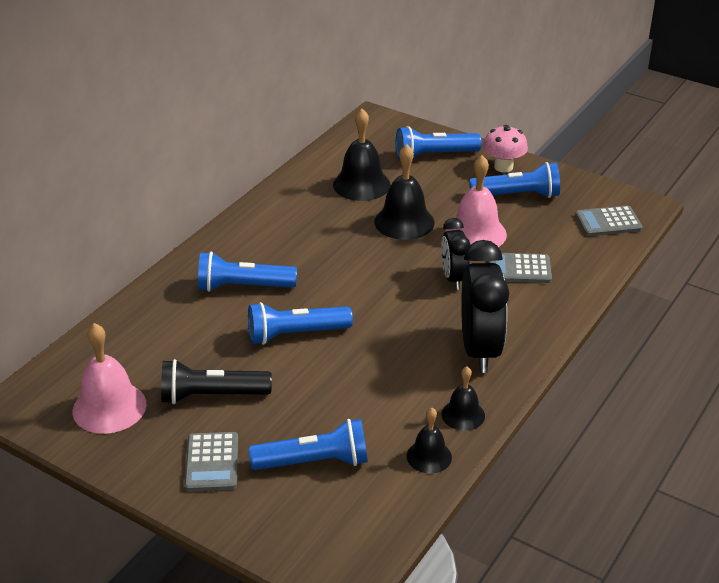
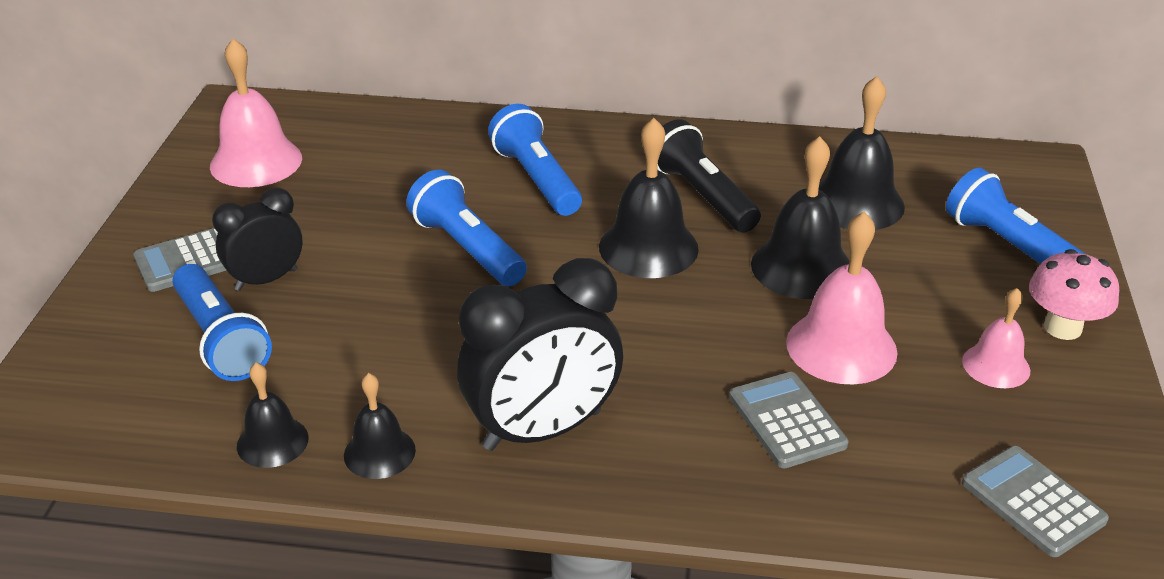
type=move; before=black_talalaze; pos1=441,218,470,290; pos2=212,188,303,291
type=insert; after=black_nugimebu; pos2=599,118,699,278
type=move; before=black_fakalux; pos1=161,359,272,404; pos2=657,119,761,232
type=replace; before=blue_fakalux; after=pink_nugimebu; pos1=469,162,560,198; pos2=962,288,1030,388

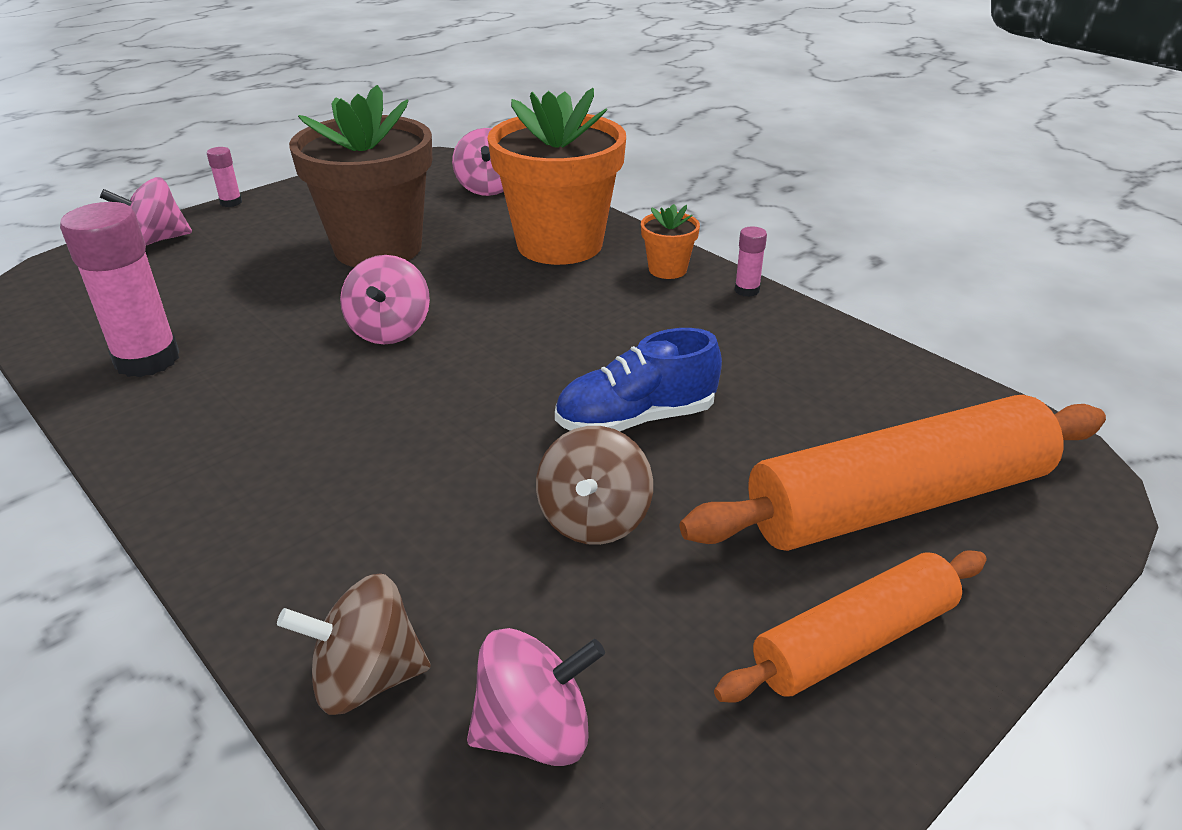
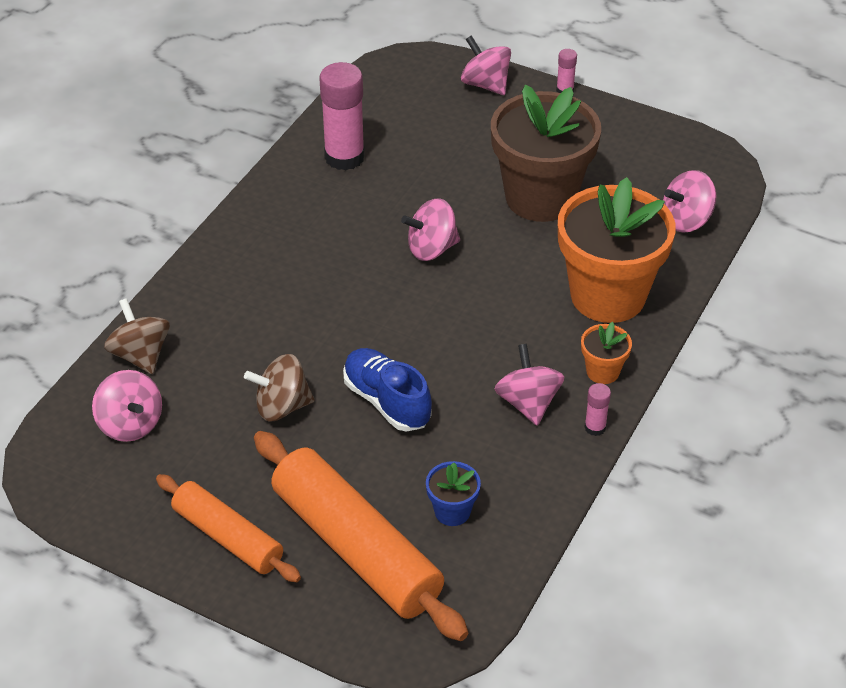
type=insert; after=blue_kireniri; pos2=426,461,481,526
type=insert; after=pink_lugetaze; pos2=494,344,564,425

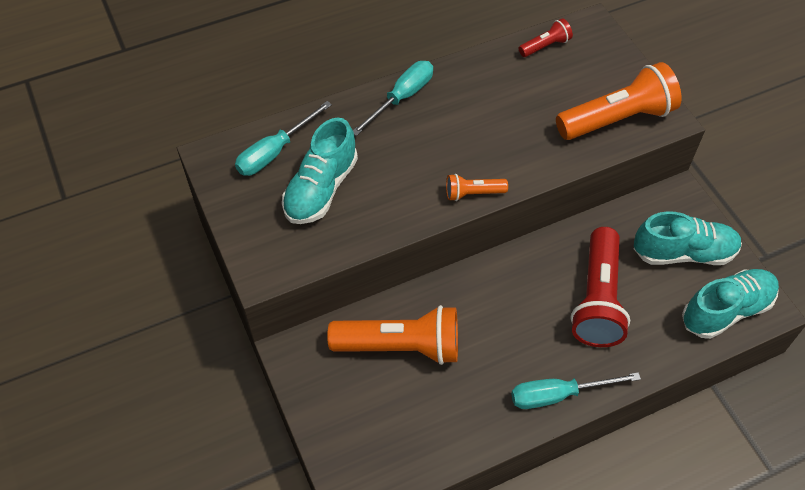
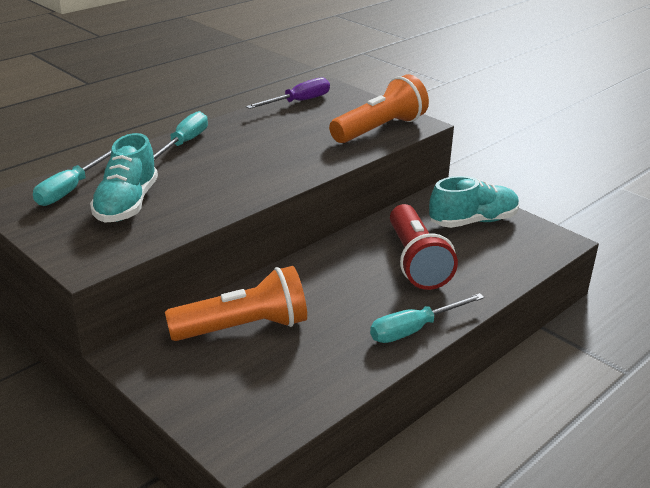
type=replace; before=red_fakalux; after=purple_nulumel; pos1=519,18,573,57; pos2=246,77,330,109
type=delete; before=orange_fakalux; pos1=446,174,508,201
type=delete; before=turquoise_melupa; pos1=682,269,779,339

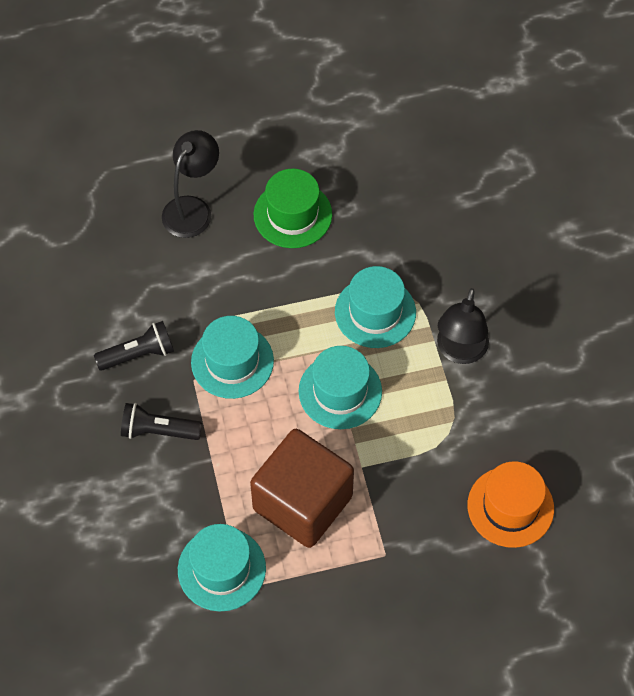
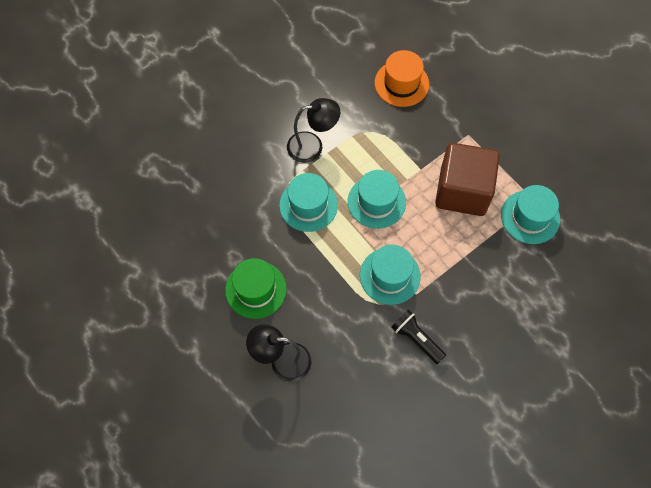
type=delete; before=black_fakalux; pos1=121,403,202,440

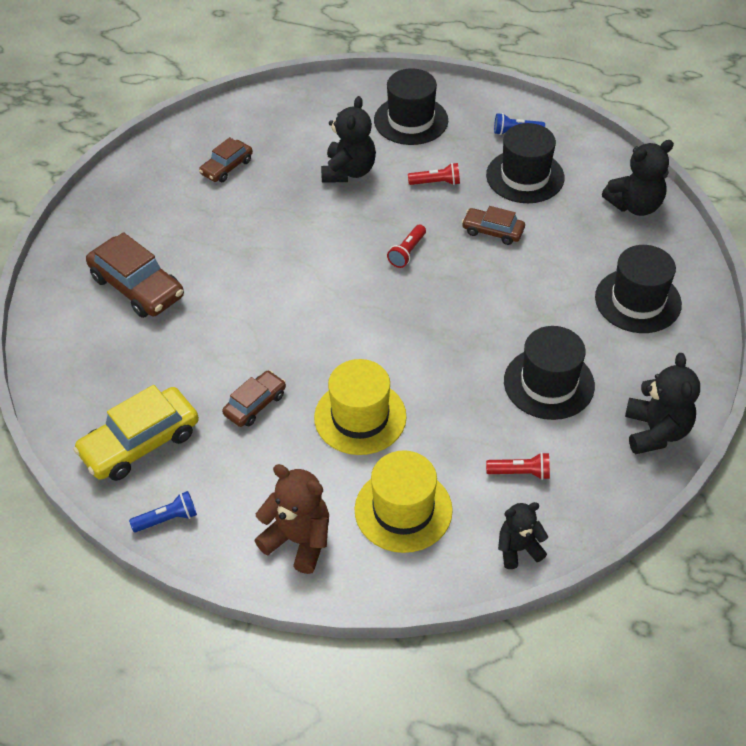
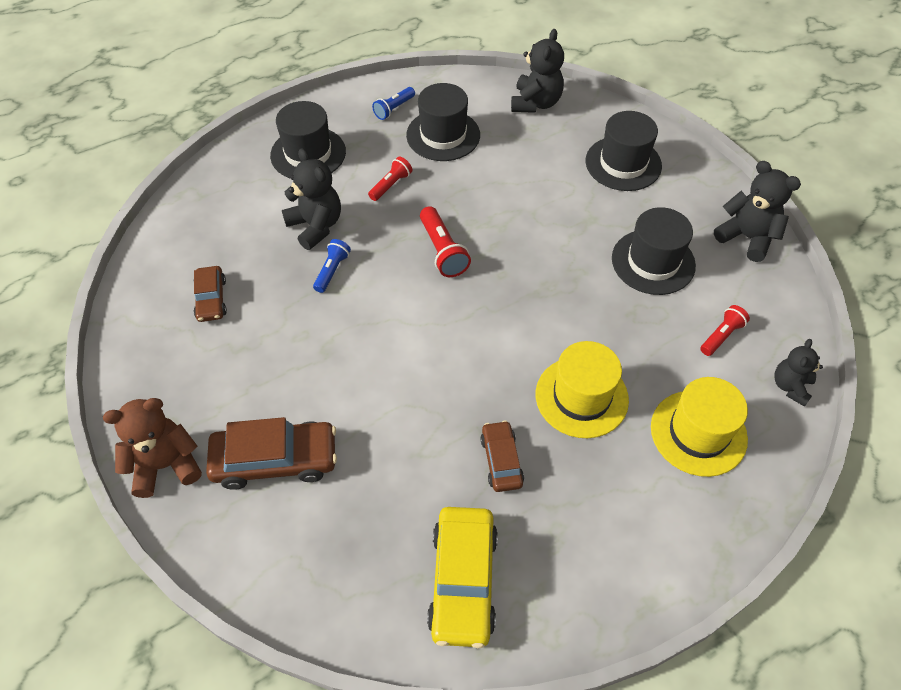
type=move; before=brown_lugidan; pos1=254,464,329,574; pos2=103,398,202,498
type=move; before=blue_fakalux; pos1=129,491,197,532; pos2=313,239,351,293
type=resize; before=red_fakalux; pos1=387,224,426,268; pos2=420,206,471,277; scale=1.5
type=delete; before=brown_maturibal; pos1=462,206,525,245

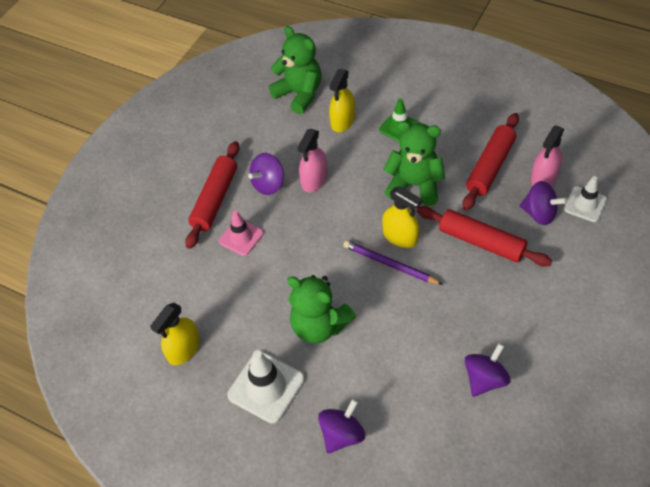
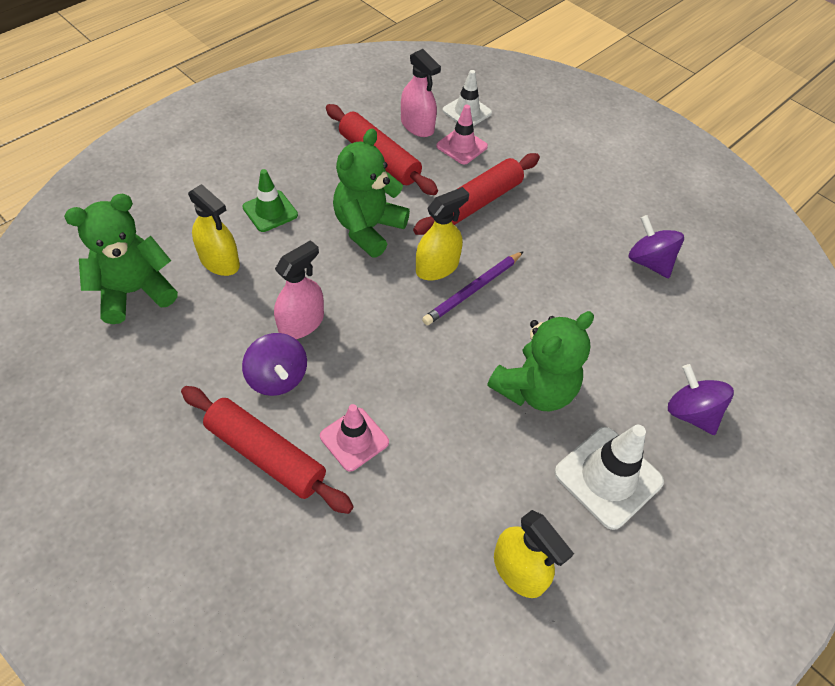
type=rotate; before=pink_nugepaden; pos1=297,129,327,192; pos2=274,240,324,339; turn=-90
type=replace; before=purple_lugetaze; after=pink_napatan; pos1=520,181,567,225; pos2=436,105,488,164

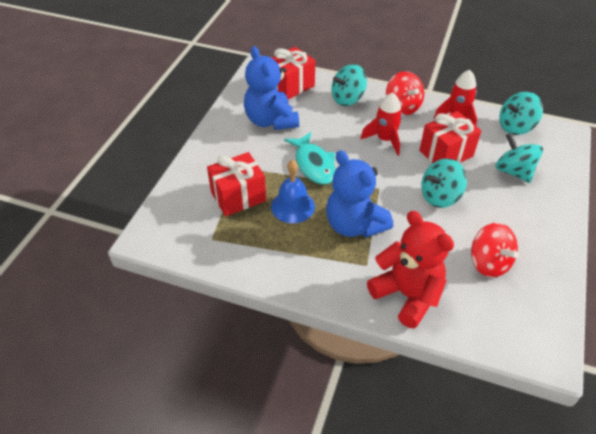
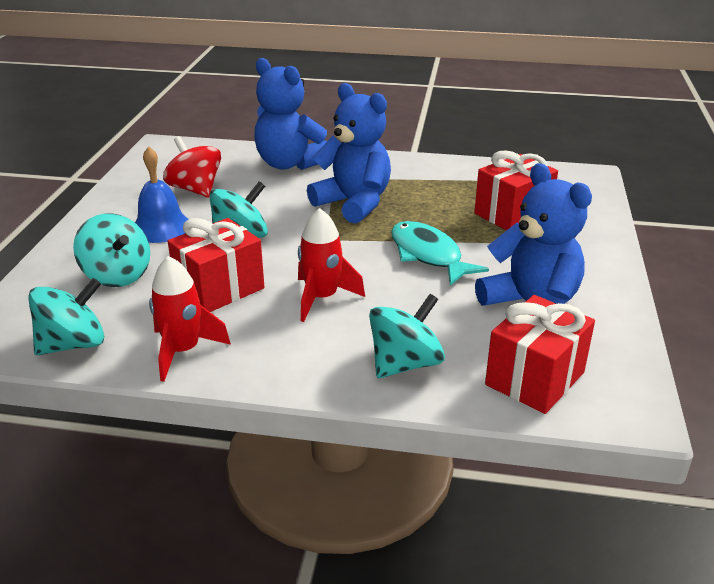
type=move; before=blue_nugimebu; pos1=271,160,315,223; pos2=135,146,189,243
type=recolor; before=red_lugidan; after=blue_lugidan; pos1=367,211,454,329; pos2=254,58,327,170
type=delete; before=red_lugetaze; pos1=386,71,425,115

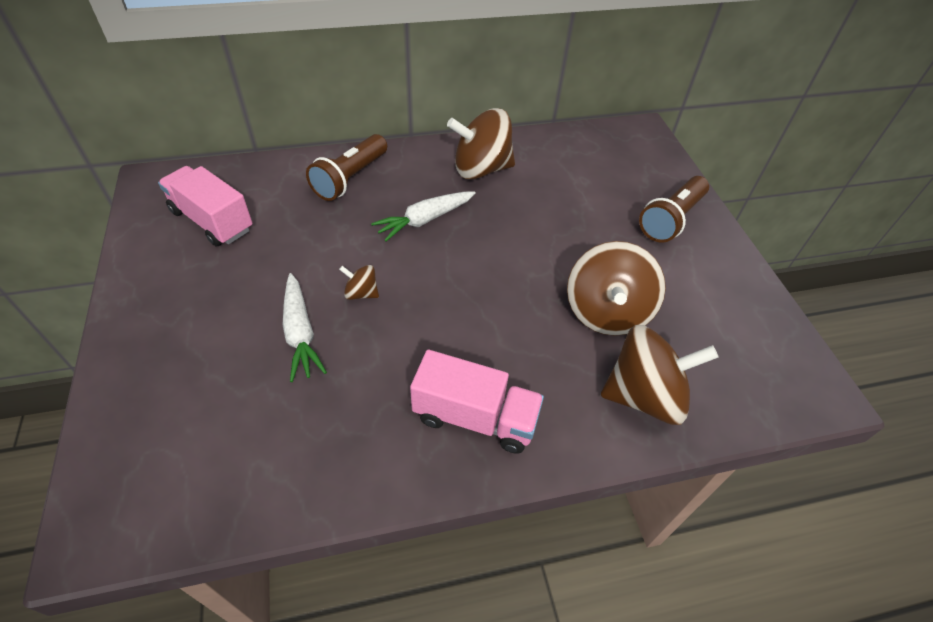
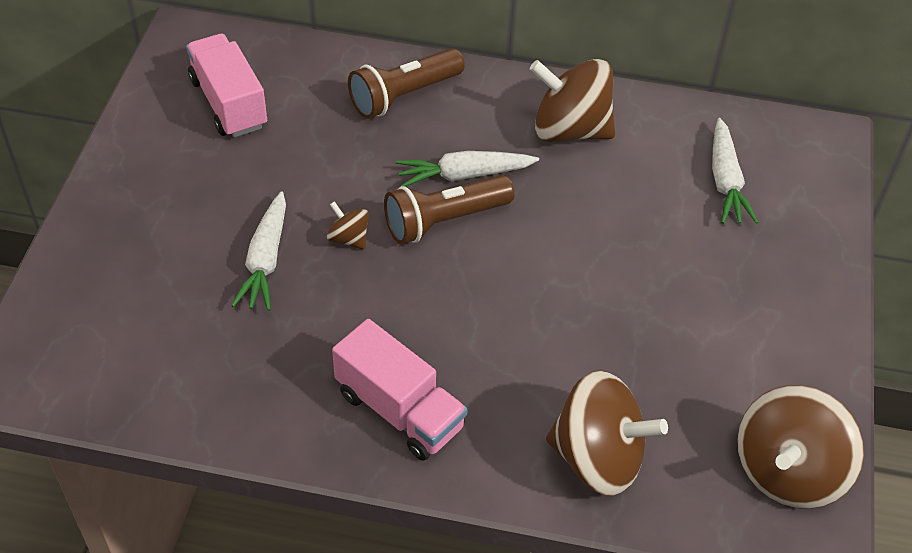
type=move; before=brown_fakalux; pos1=639,176,709,243; pos2=384,175,515,244
type=insert; after=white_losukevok; pos2=712,118,758,224
type=move; before=brown_lugetaze; pos1=567,241,666,336; pos2=737,385,864,509

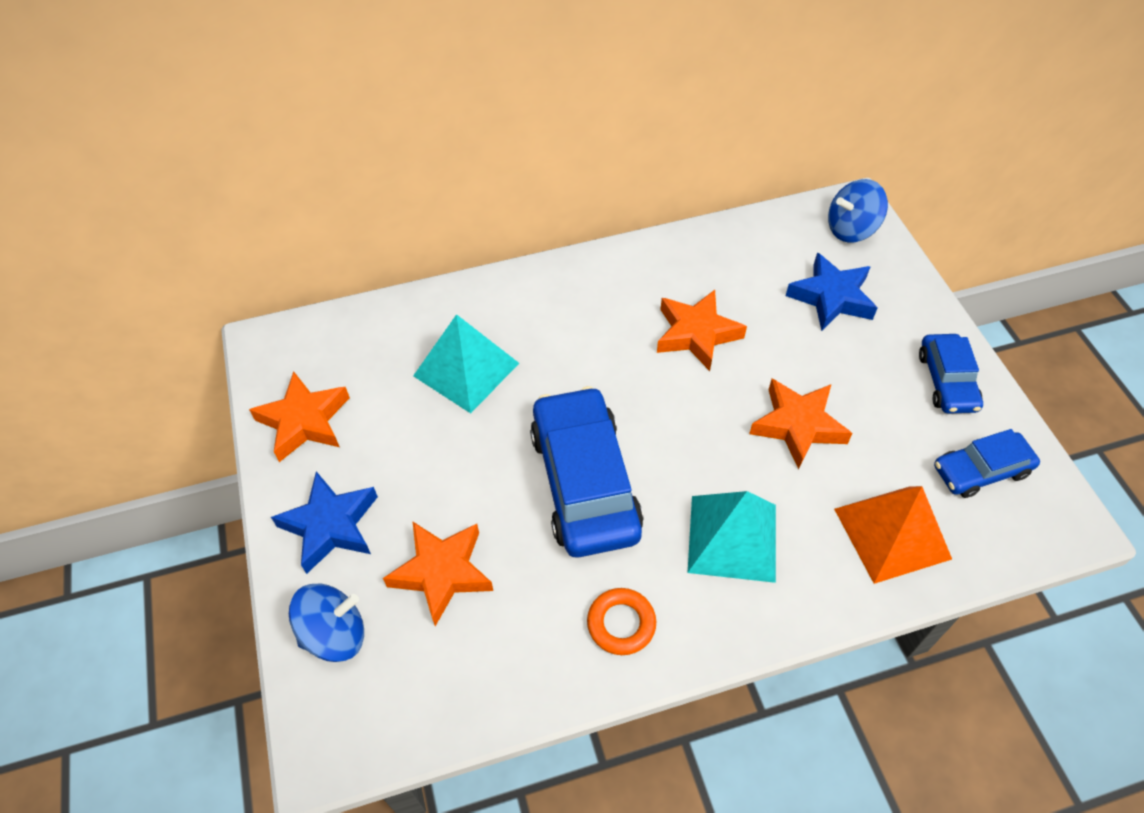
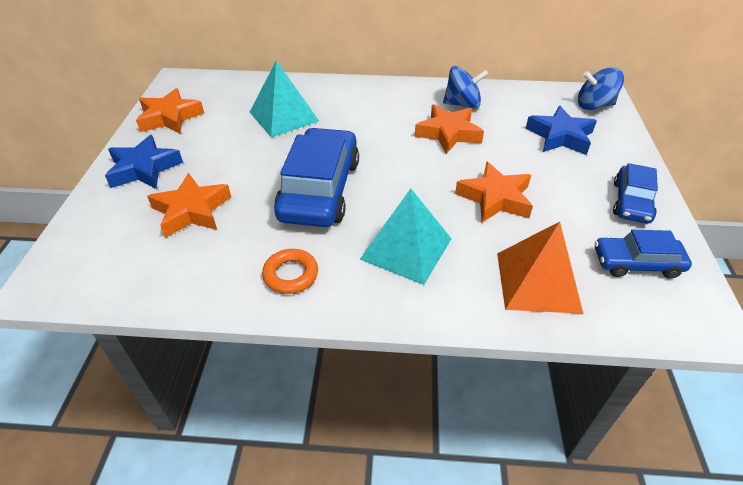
type=move; before=blue_lugetaze; pos1=289,584,364,662; pos2=443,66,489,109

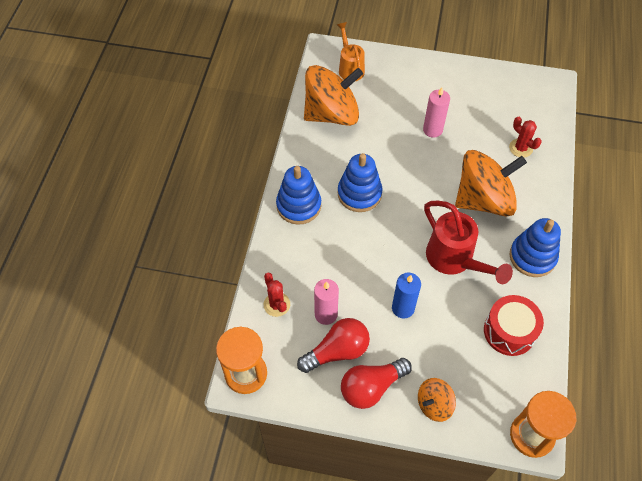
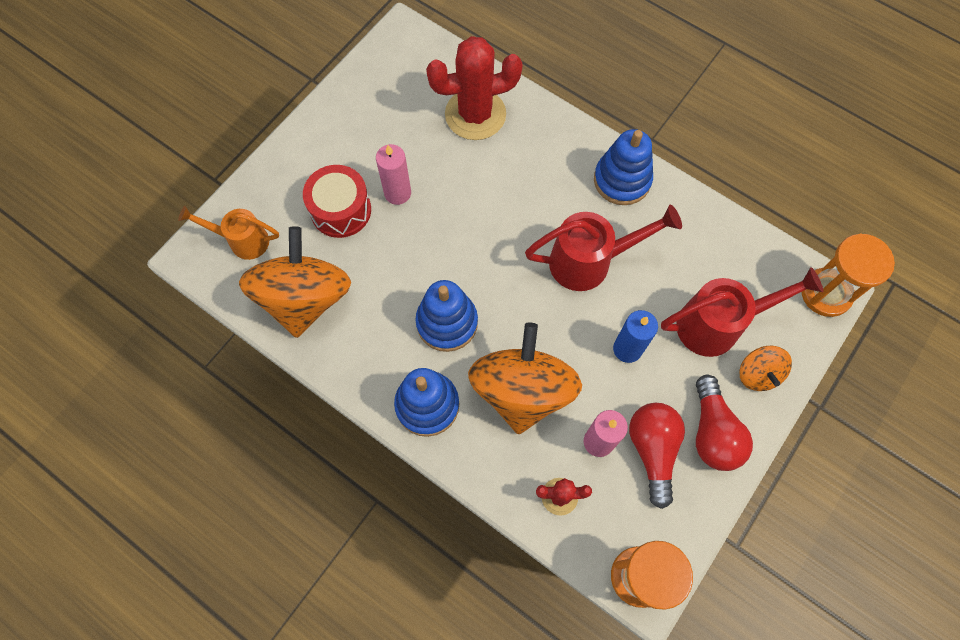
type=move; before=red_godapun; pos1=484,295,544,356; pos2=303,165,371,238
type=resize; before=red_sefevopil; pos1=509,117,542,158; pos2=426,36,523,140; scale=1.99
type=move; before=orange_lugetaze; pos1=455,150,527,217; pos2=468,322,582,434
type=insert; after=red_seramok; pos2=661,267,824,357

